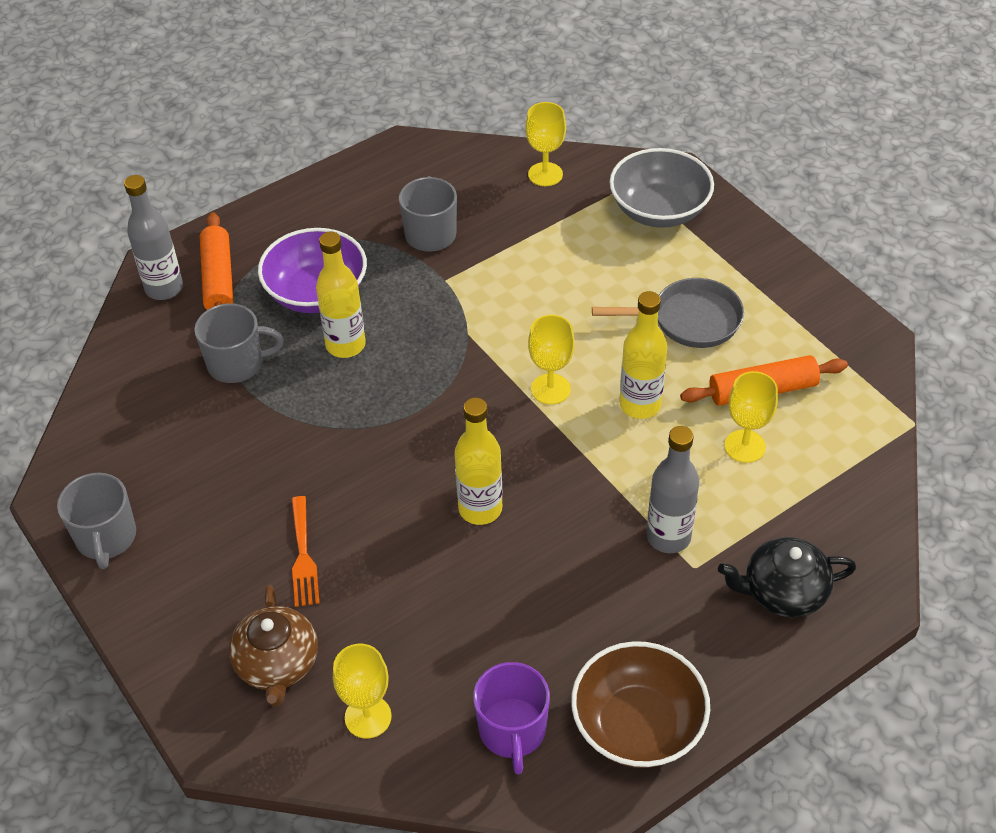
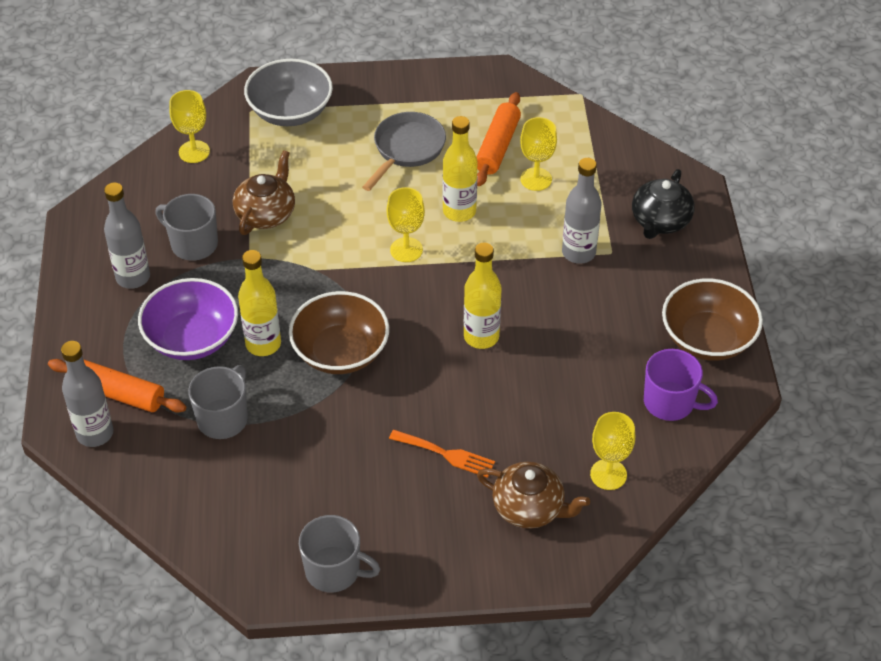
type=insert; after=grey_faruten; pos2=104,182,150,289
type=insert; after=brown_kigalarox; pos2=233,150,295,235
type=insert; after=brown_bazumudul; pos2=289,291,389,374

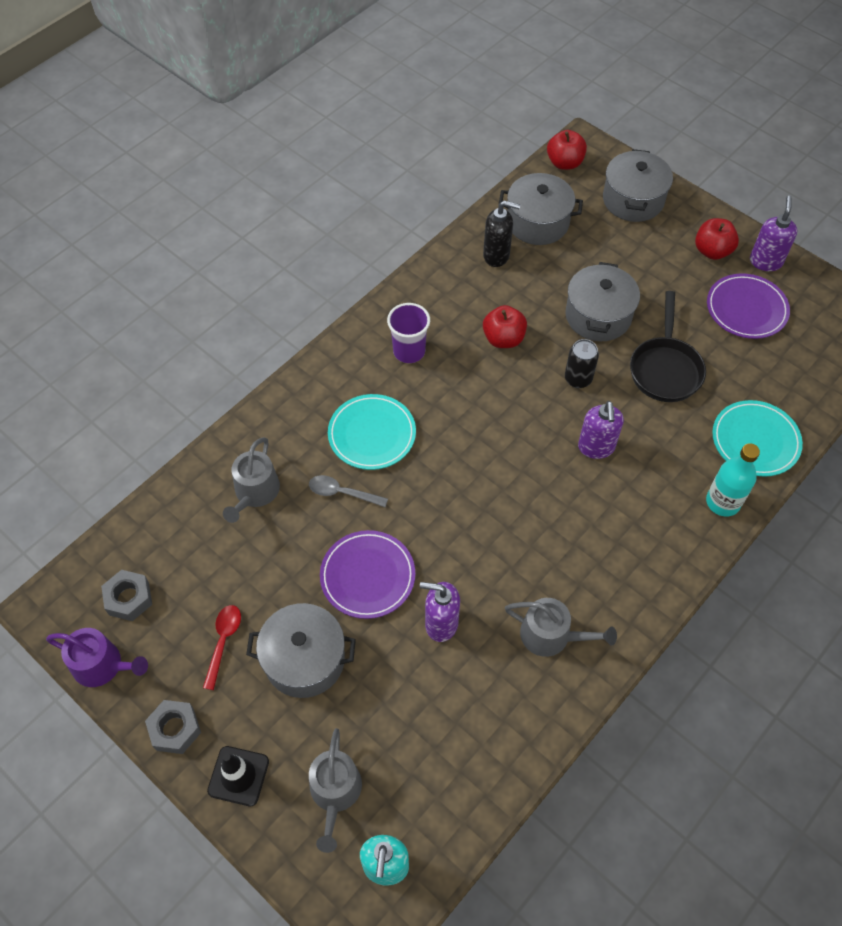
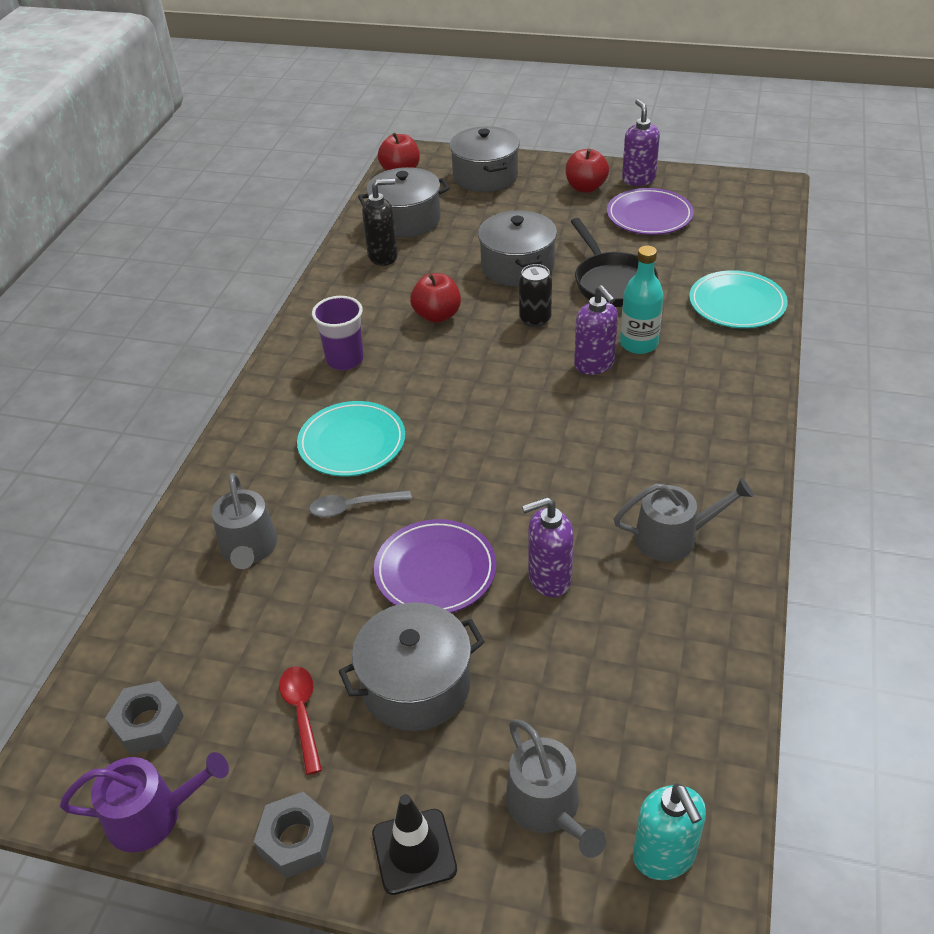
type=move; before=turquoise_faruten; pos1=706,443,760,516; pos2=620,245,664,354

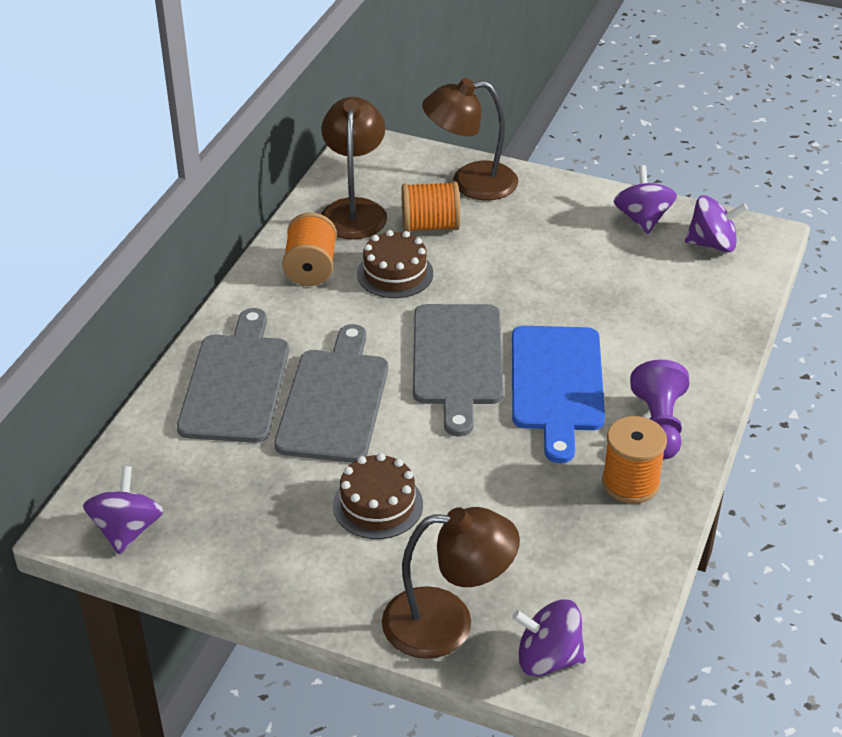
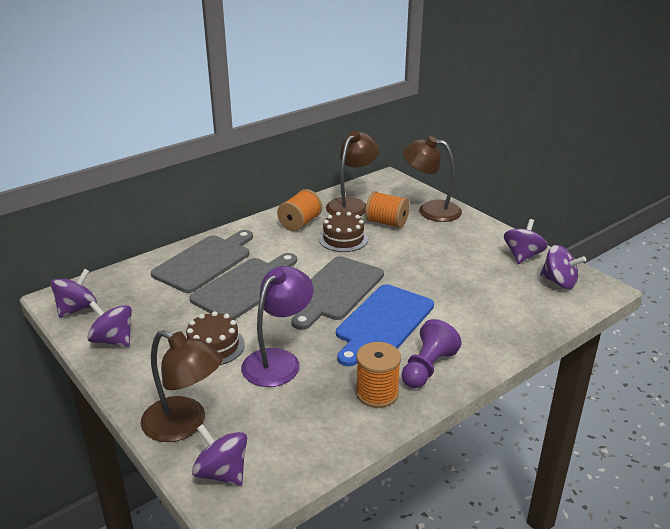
type=insert; after=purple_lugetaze; pos2=87,301,132,347
type=insert; after=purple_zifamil; pos2=241,266,313,387

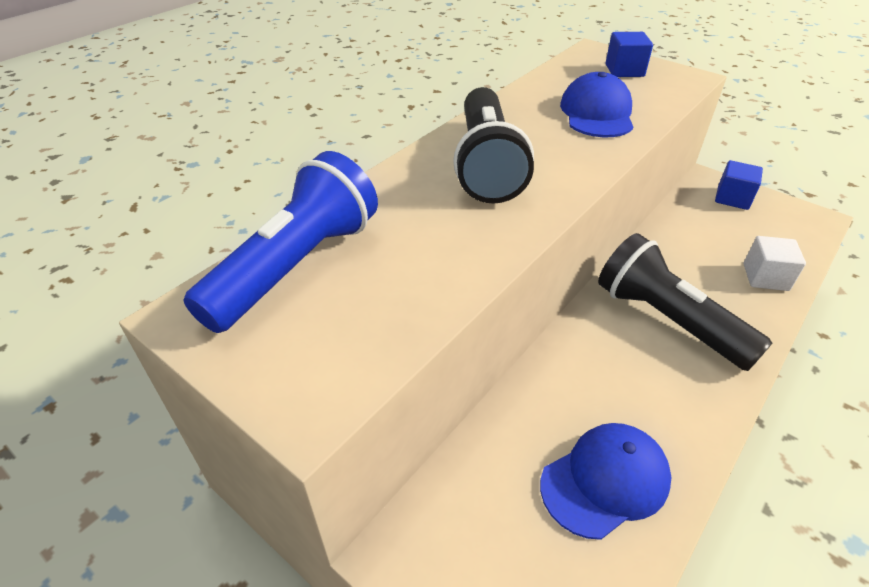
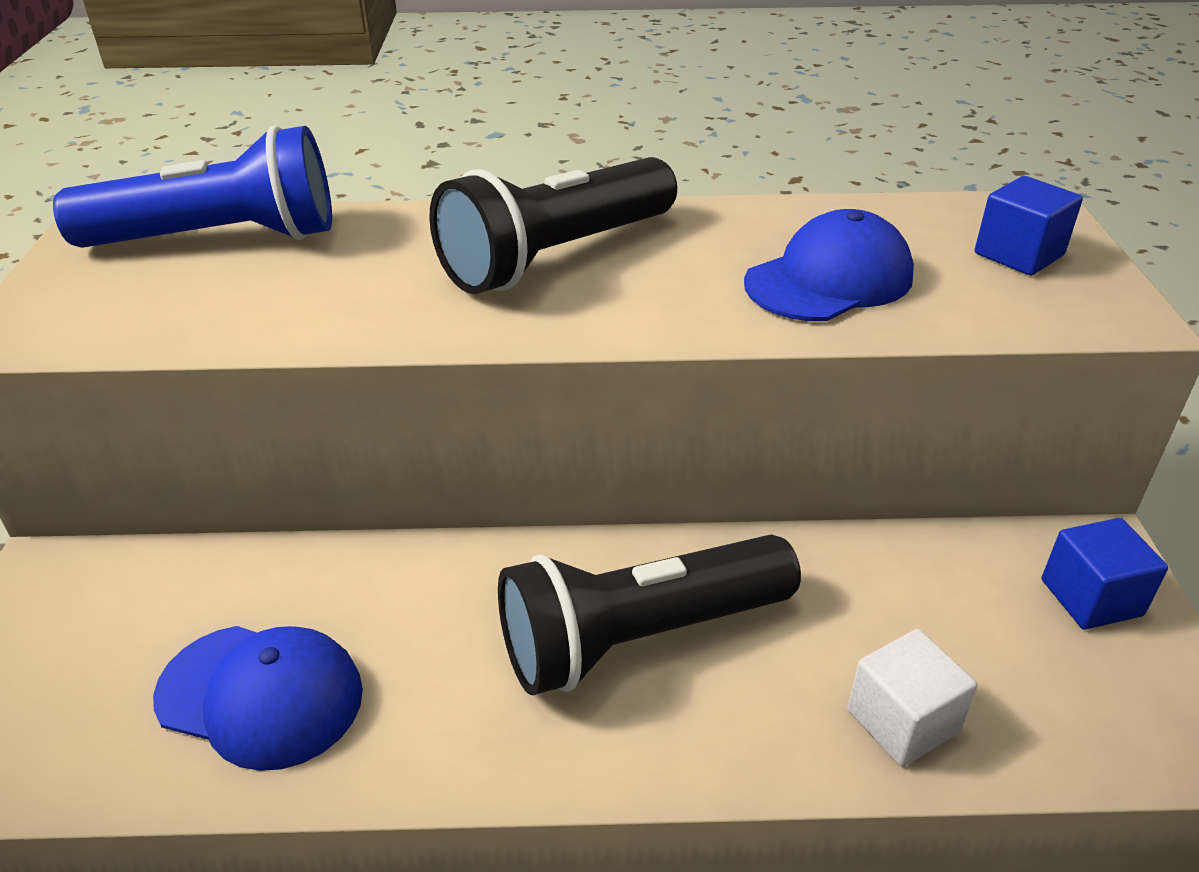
type=rotate; before=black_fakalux; pos1=598,233,772,371; pos2=498,535,801,696; turn=-120

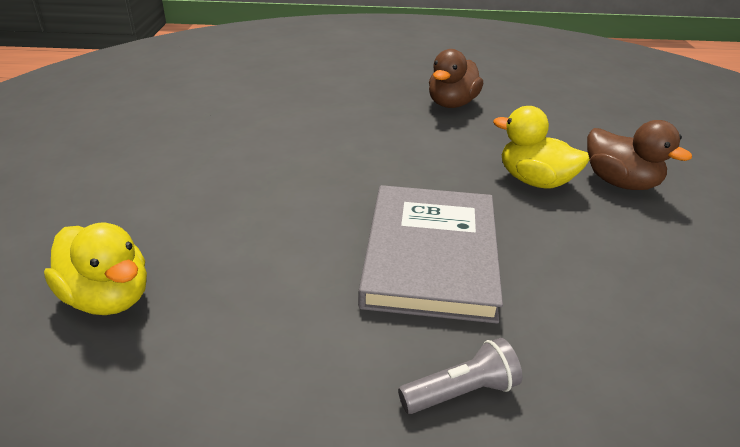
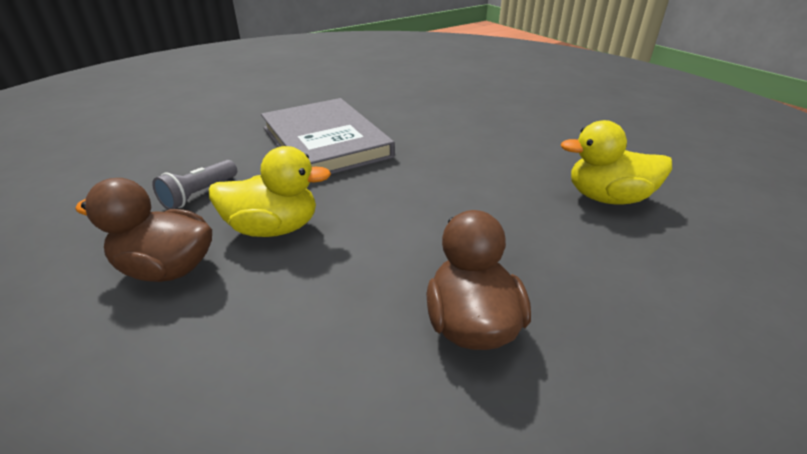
type=move; before=grey_fakalux; pos1=398,338,522,414; pos2=152,160,237,210
type=move; before=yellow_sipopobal; pos1=44,223,147,315; pos2=561,120,672,205

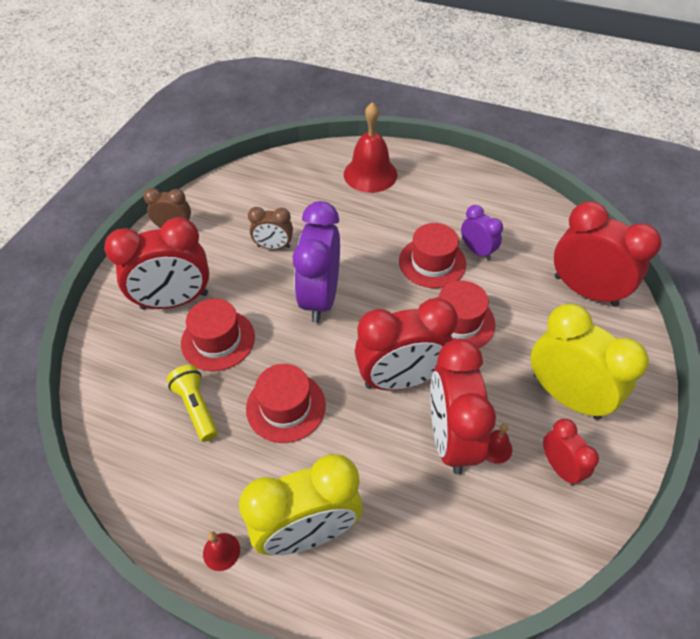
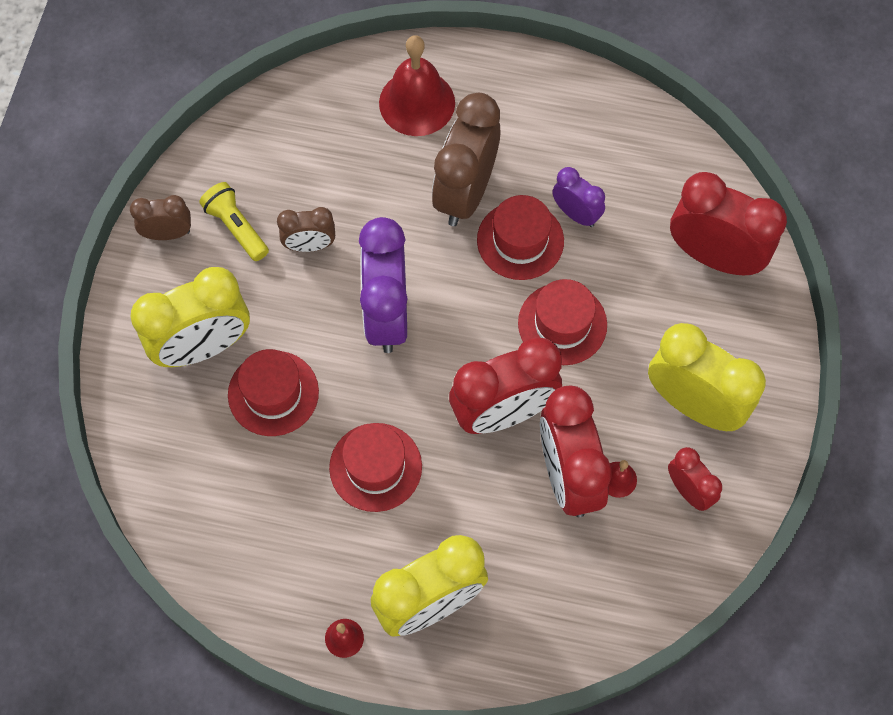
type=recolor; before=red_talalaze; after=yellow_talalaze; pos1=104,217,209,310; pos2=131,267,250,367
type=move; before=yellow_fakalux; pos1=167,365,218,442; pos2=199,182,269,261
type=insert; after=brown_talalaze; pos2=432,93,500,226

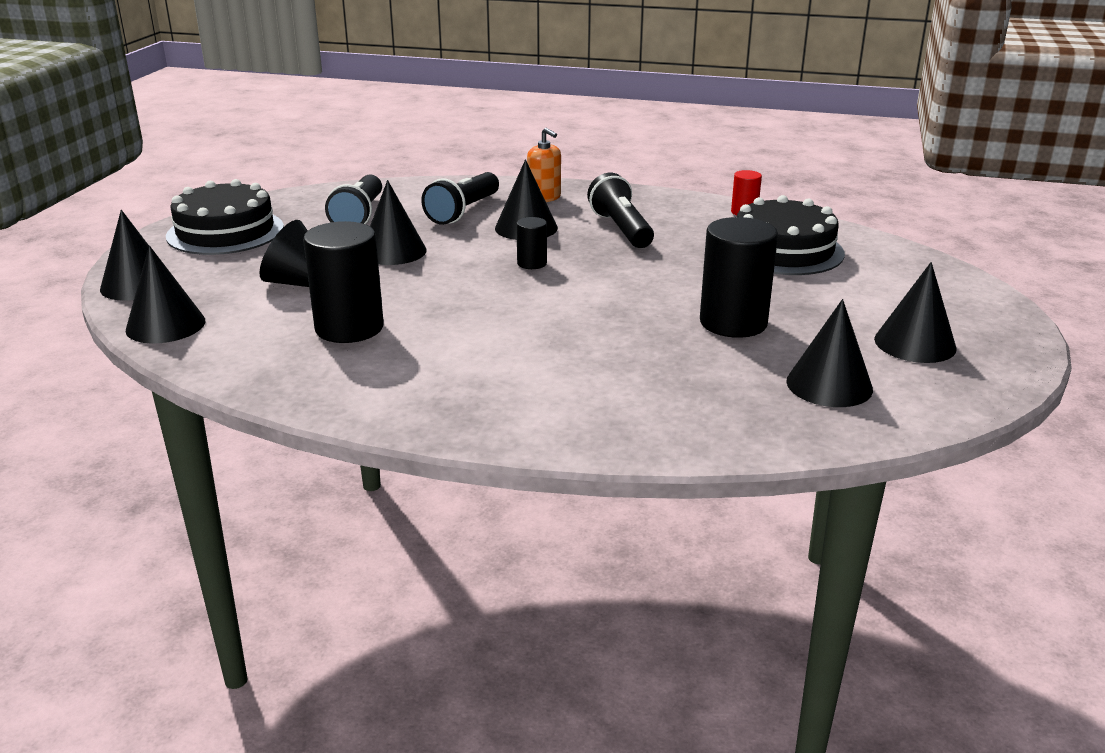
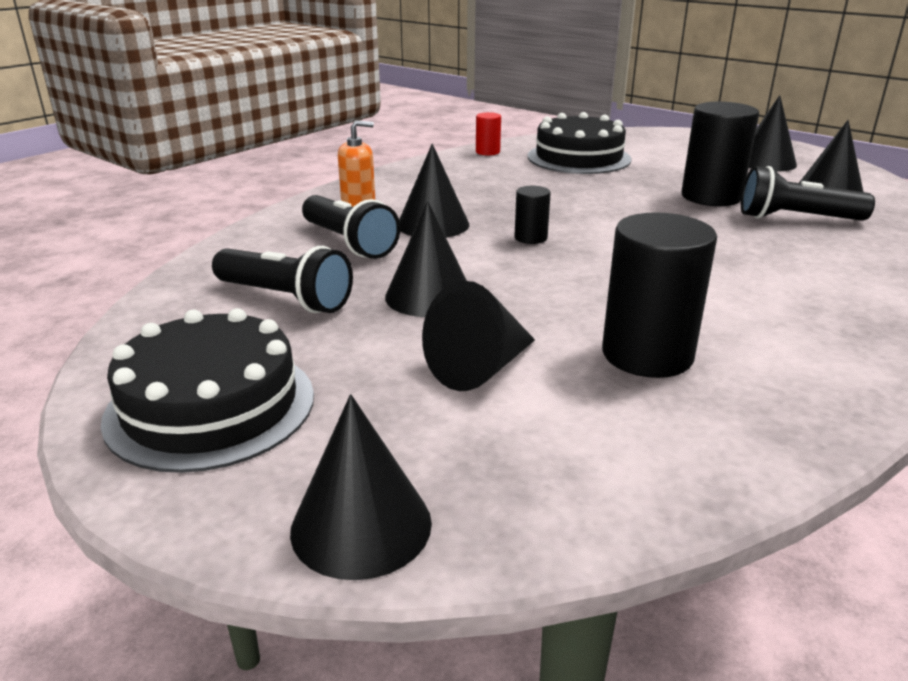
type=move; before=black_fakalux; pos1=587,173,654,248; pos2=741,166,875,221
type=delete; before=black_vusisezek; pos1=126,246,205,344

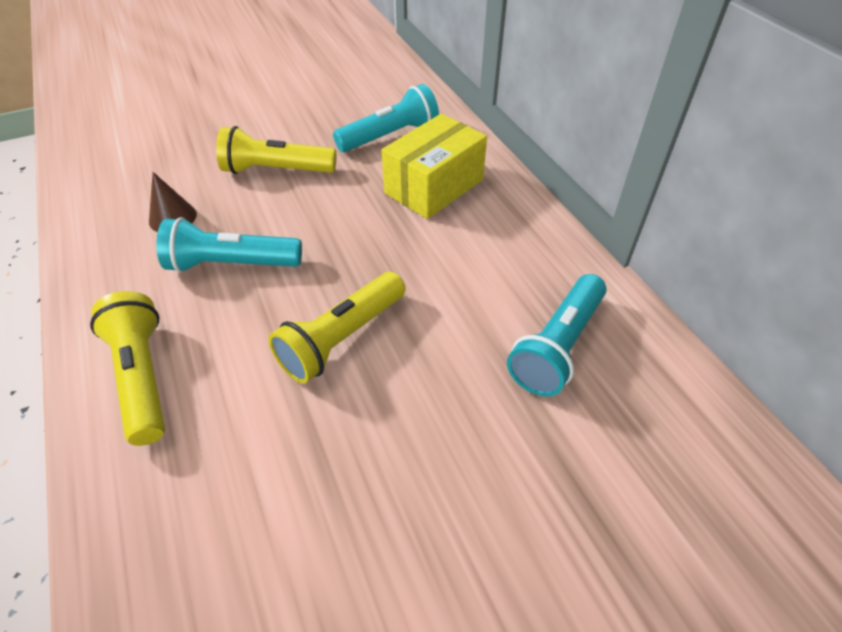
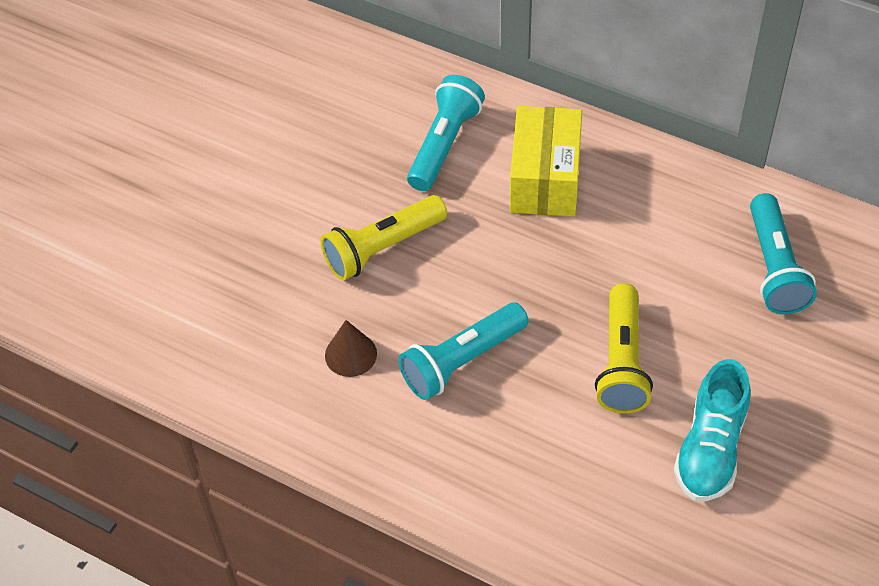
type=insert; after=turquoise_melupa; pos2=674,359,751,501
type=delete; before=yellow_fakalux; pos1=90,291,165,446

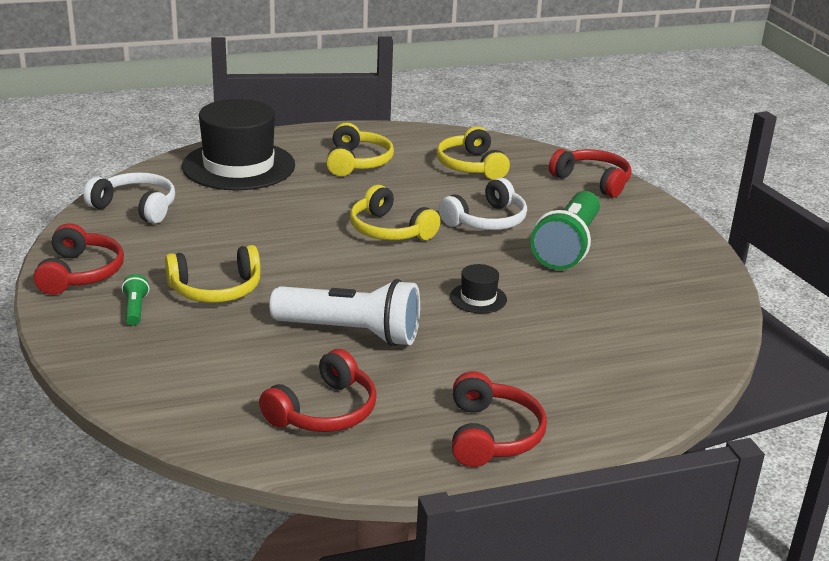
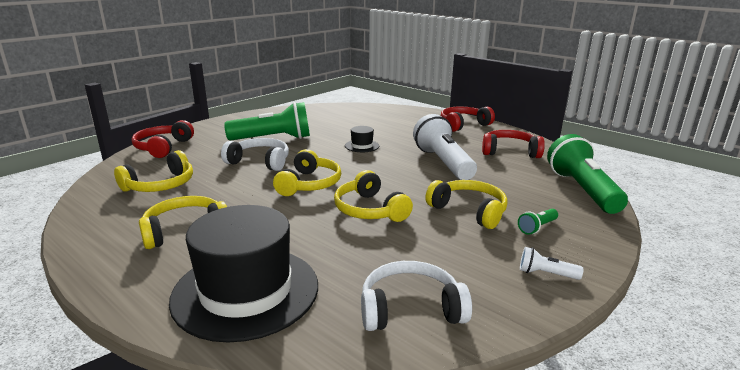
type=insert; after=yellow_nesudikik; pos2=334,170,413,222
type=rotate; before=white_nesudikik; pos1=83,172,175,224; pos2=361,261,472,331; turn=90
type=replace; before=red_nesudikik; after=white_fakalux; pos1=34,223,124,295; pos2=520,247,584,280
type=insert; after=green_fakalux; pos2=547,134,628,214

